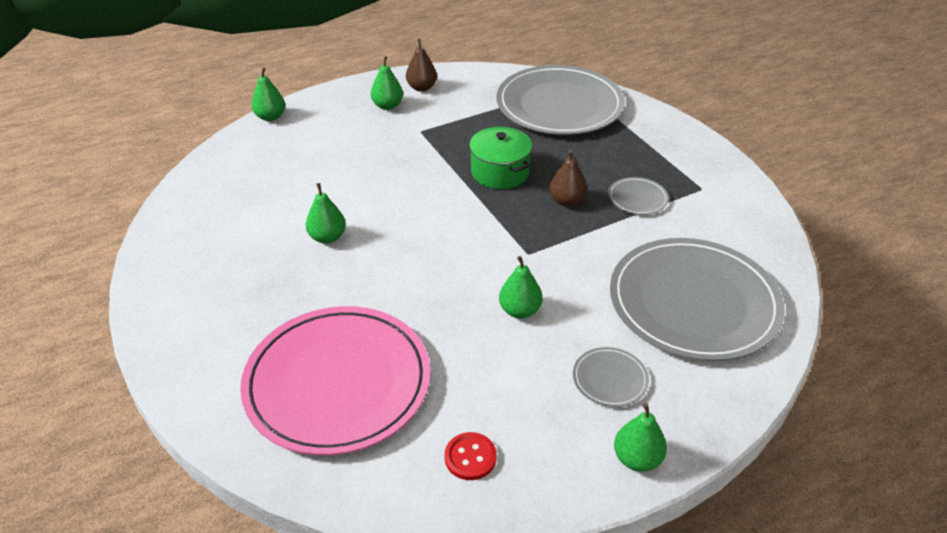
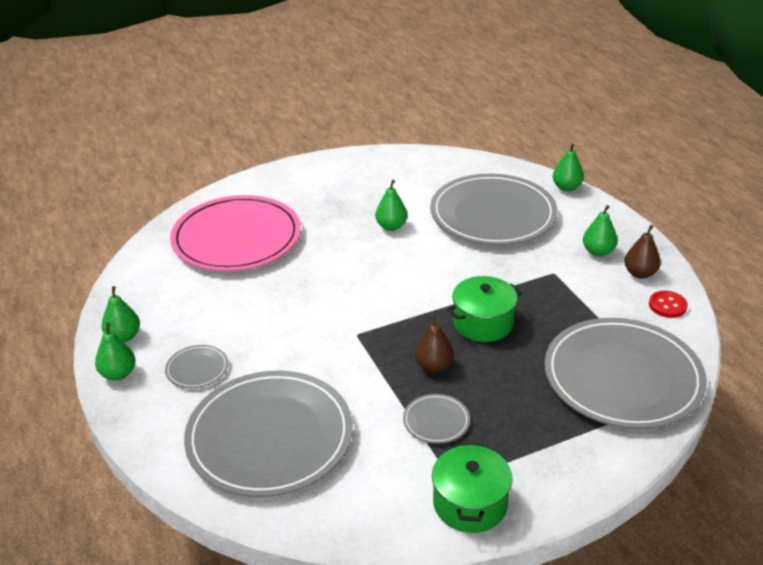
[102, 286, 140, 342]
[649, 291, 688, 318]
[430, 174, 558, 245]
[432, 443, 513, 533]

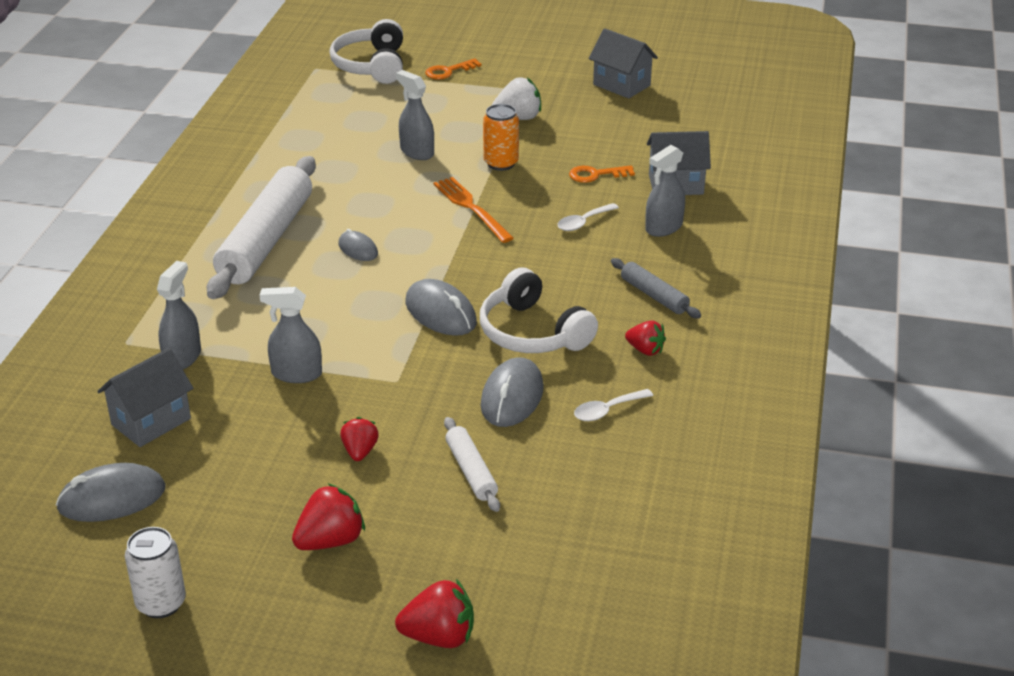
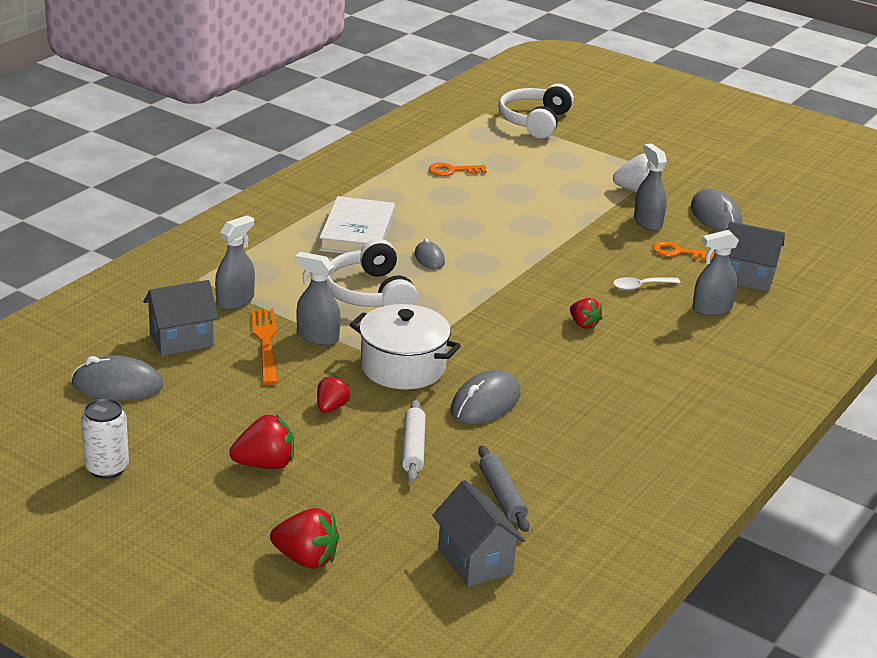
[432, 480, 525, 587]
[429, 163, 487, 176]
[634, 143, 667, 231]
[483, 104, 519, 171] (first image)
[319, 196, 395, 254]
[251, 309, 278, 385]
[478, 445, 529, 532]
[327, 239, 417, 307]
[691, 189, 742, 232]
[570, 298, 603, 329]
[574, 389, 653, 421] (first image)
[350, 304, 461, 389]

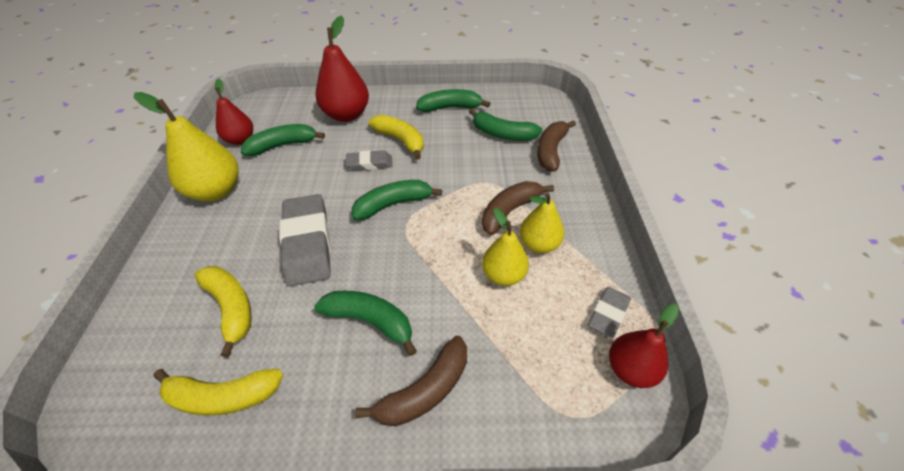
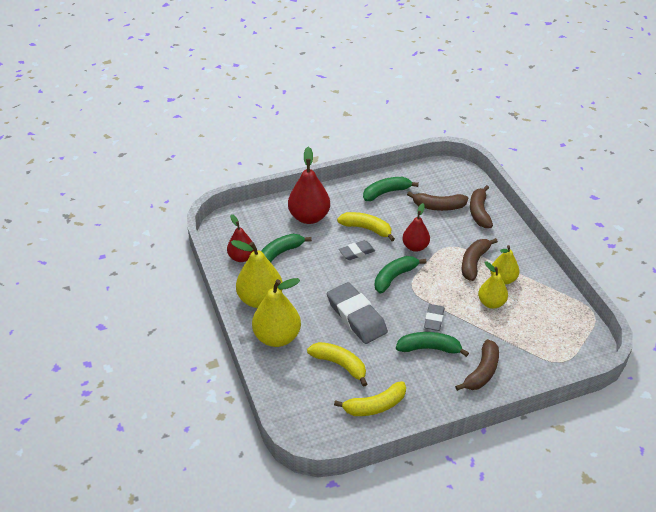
[407, 192, 468, 211]
[424, 304, 445, 331]
[402, 203, 430, 252]
[252, 278, 301, 347]

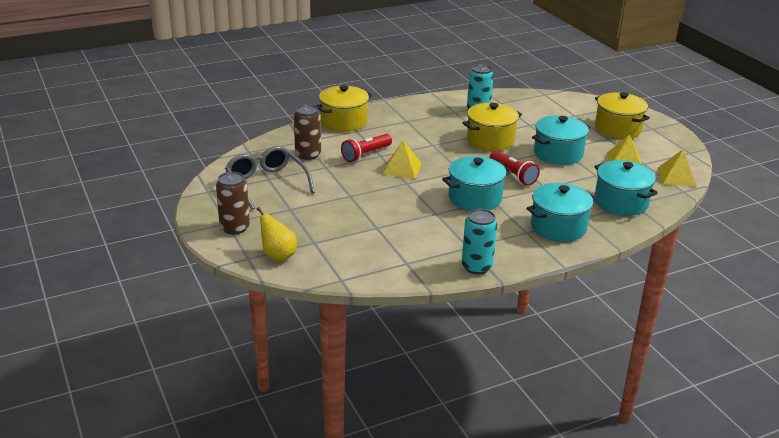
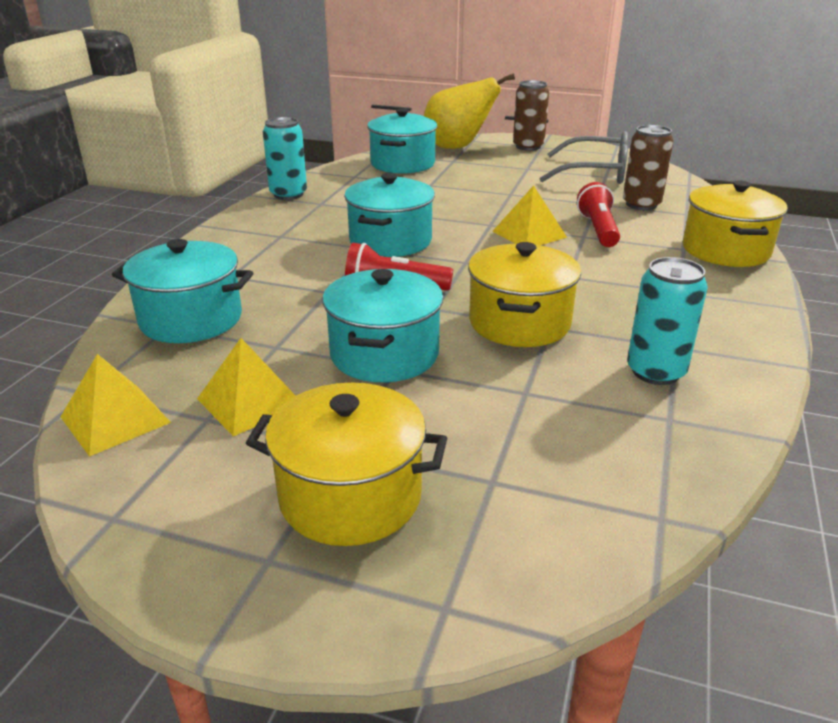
[367, 108, 438, 174]
[424, 73, 515, 149]

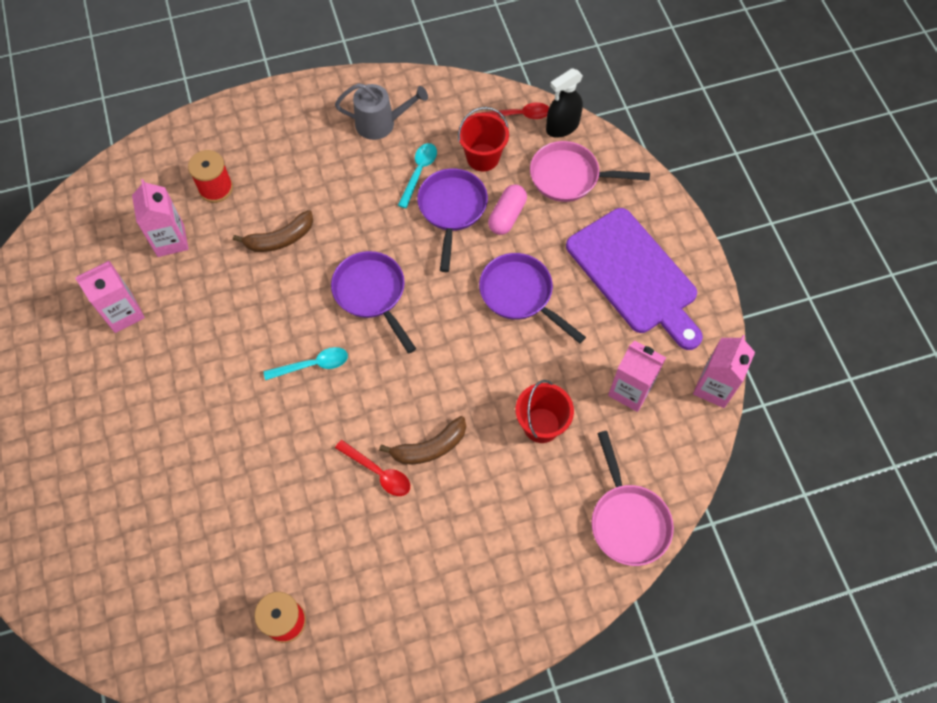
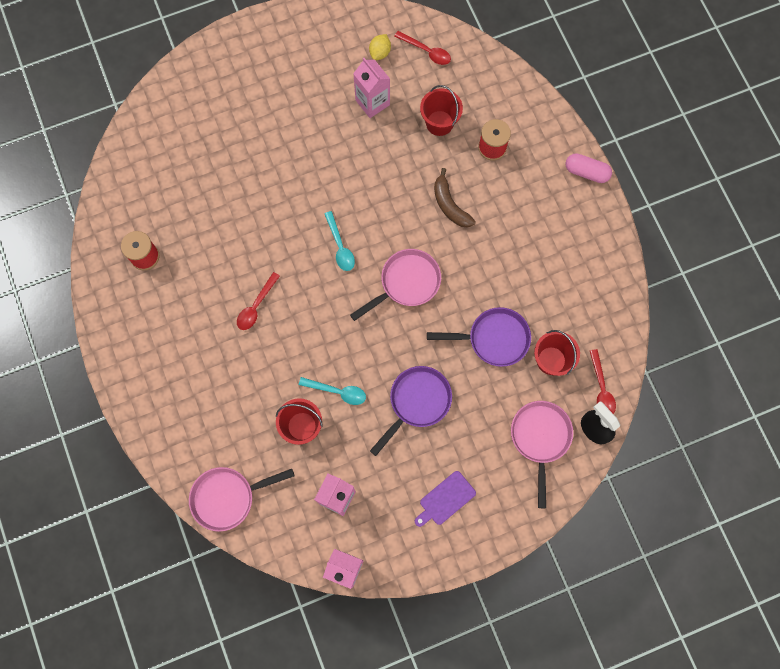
[335, 83, 428, 140] (first image)
[299, 377, 366, 405]
[420, 85, 463, 136]
[565, 153, 612, 183]
[415, 471, 476, 527]
[350, 249, 441, 321]
[379, 416, 466, 464] (first image)
[394, 31, 451, 65]
[369, 34, 391, 60]

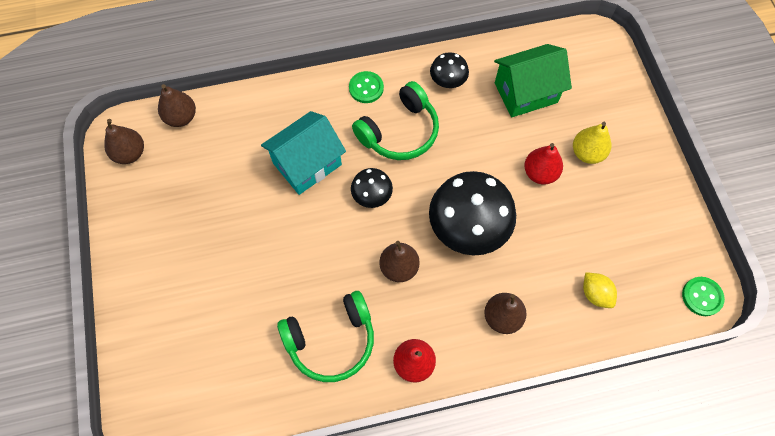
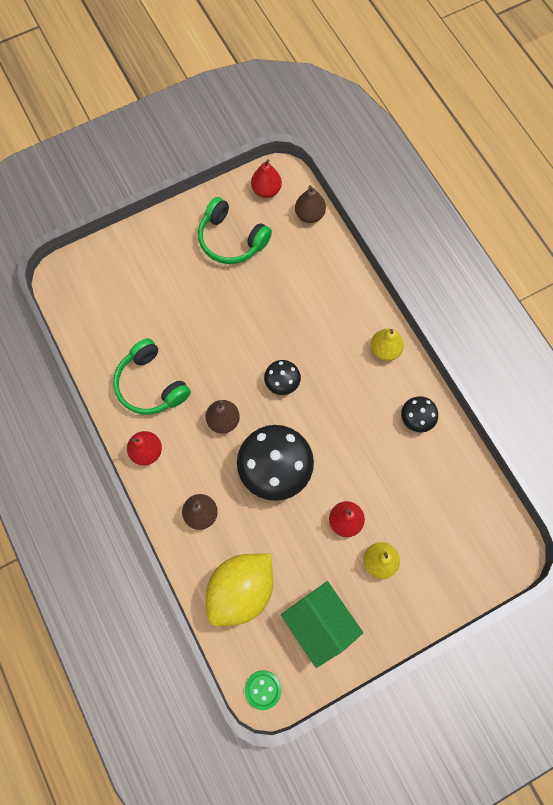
[281, 581, 363, 668]
[371, 329, 404, 361]
[198, 197, 272, 264]
[261, 111, 346, 195] (first image)
[251, 159, 282, 198]
[206, 554, 273, 626]

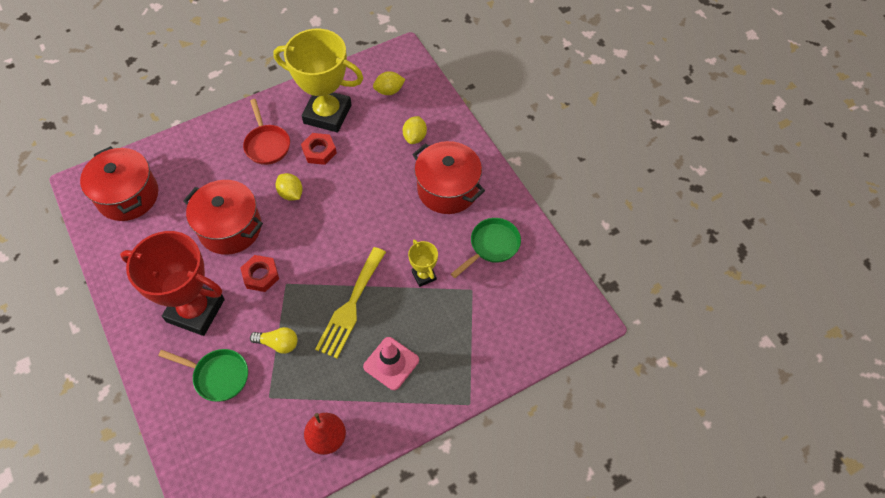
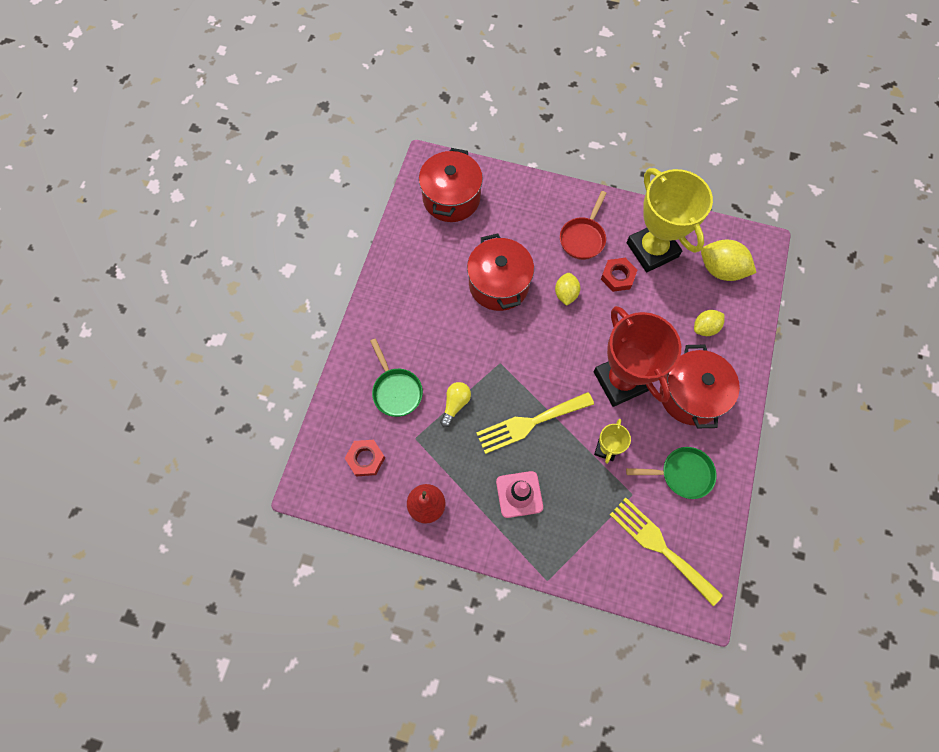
[701, 240, 756, 281]
[594, 306, 681, 407]
[345, 440, 385, 477]
[440, 382, 471, 427]
[610, 498, 723, 606]

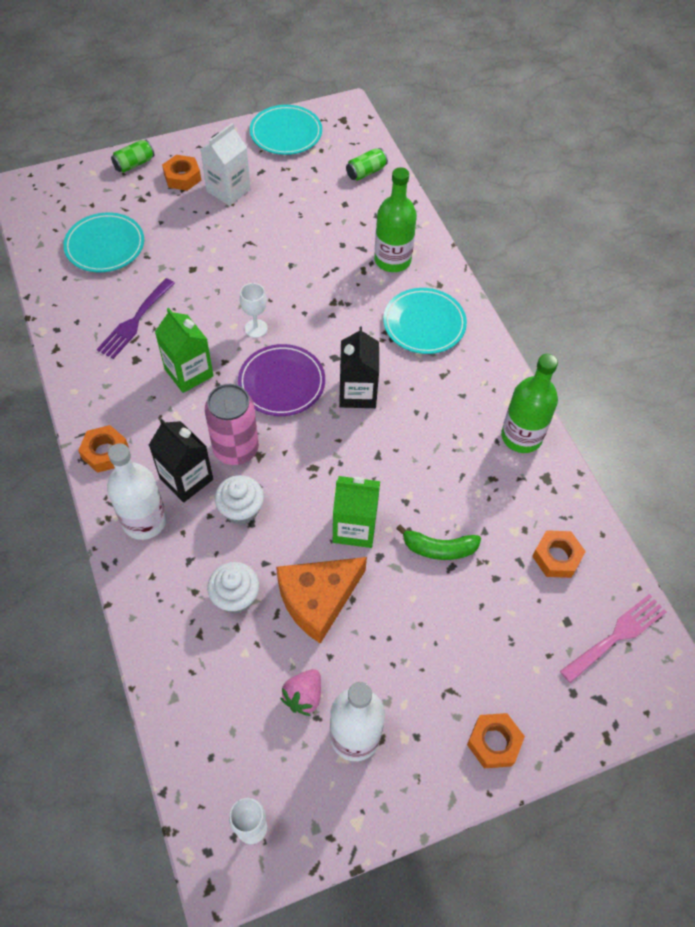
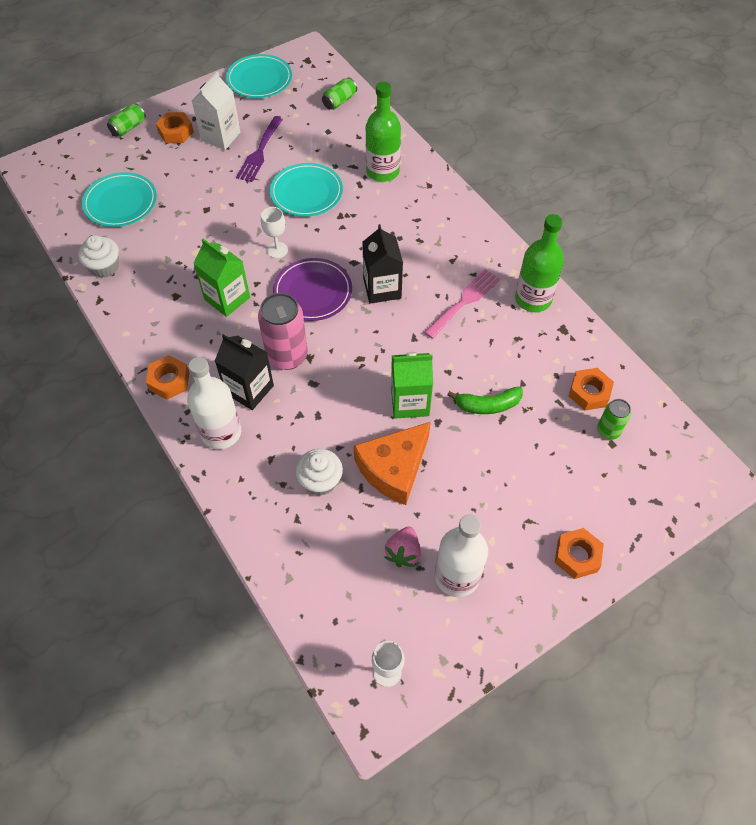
[236, 117, 283, 182]
[270, 163, 343, 217]
[78, 235, 119, 278]
[424, 269, 500, 339]
[597, 399, 631, 440]

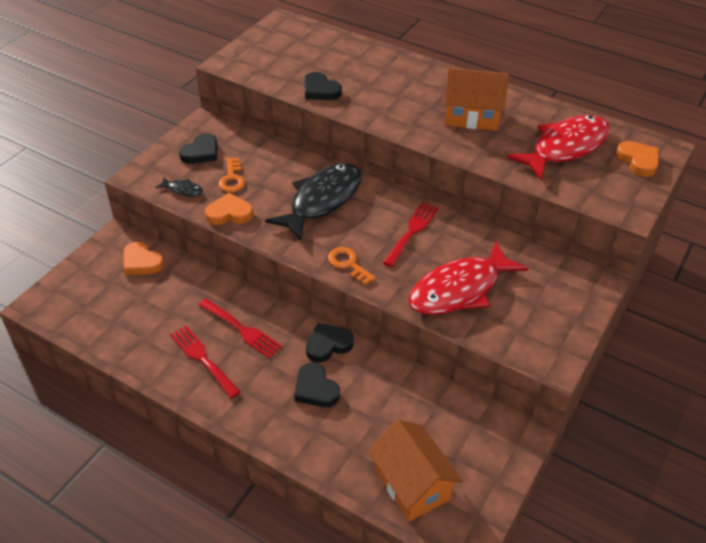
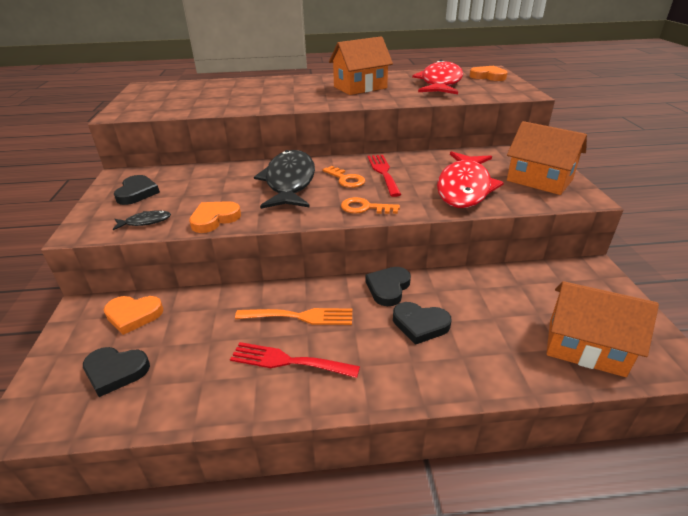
[83, 347, 150, 397]
[322, 166, 365, 188]
[235, 308, 352, 325]
[507, 121, 587, 195]

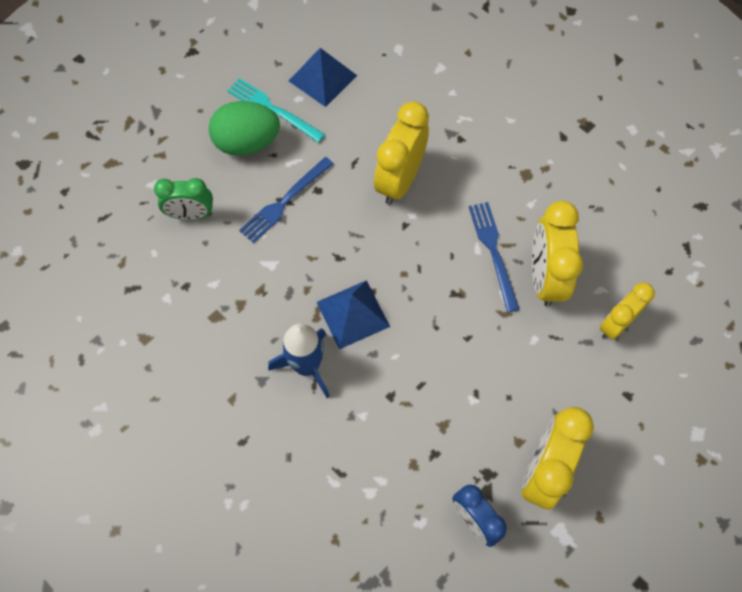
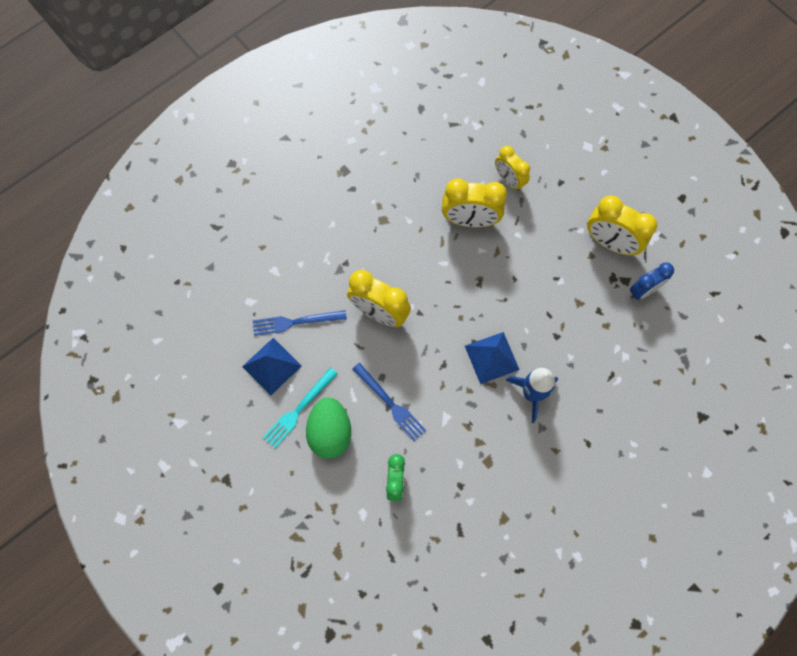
[253, 310, 347, 336]

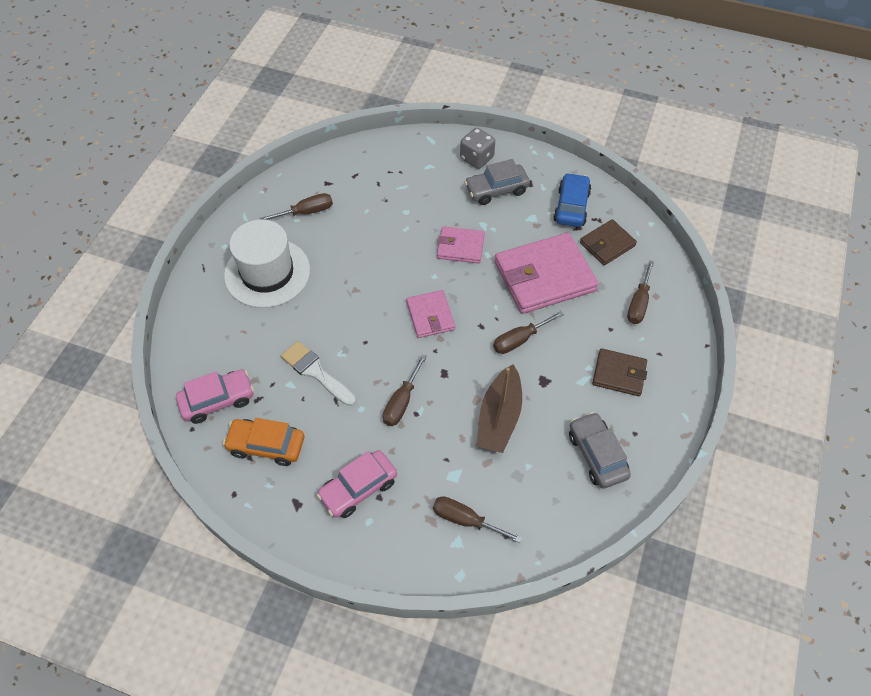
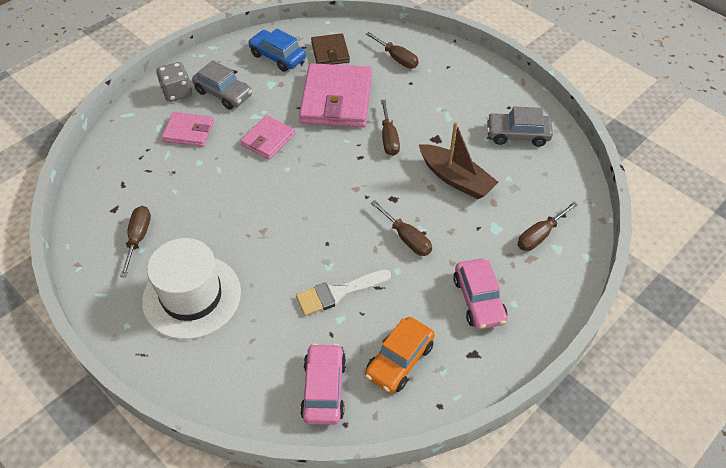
[192, 60, 252, 110]
[162, 112, 214, 147]
[592, 348, 647, 396] (first image)

